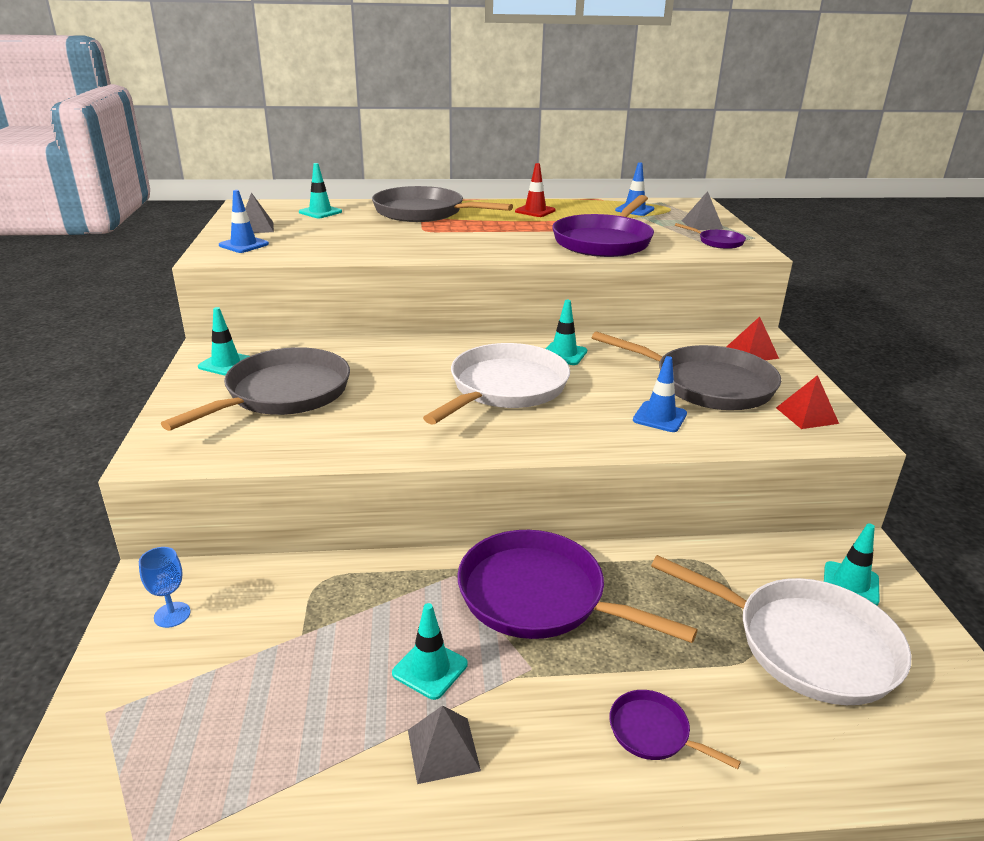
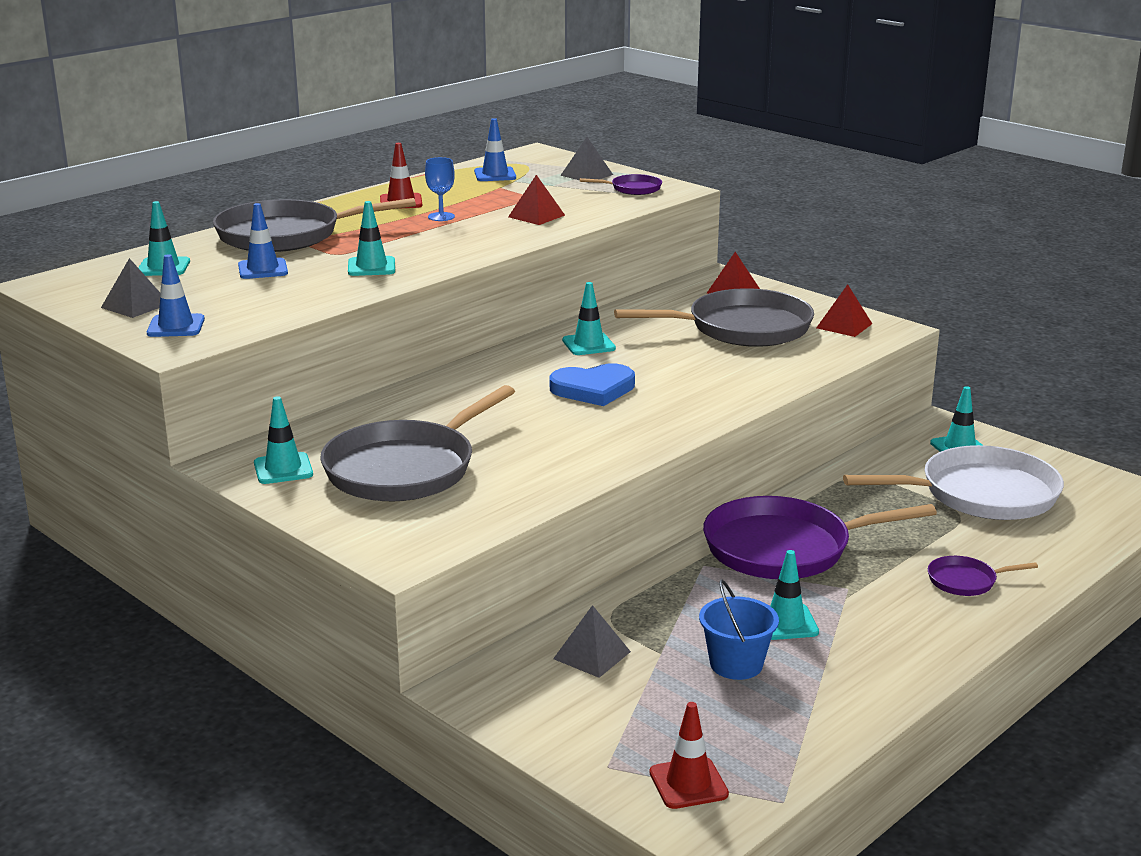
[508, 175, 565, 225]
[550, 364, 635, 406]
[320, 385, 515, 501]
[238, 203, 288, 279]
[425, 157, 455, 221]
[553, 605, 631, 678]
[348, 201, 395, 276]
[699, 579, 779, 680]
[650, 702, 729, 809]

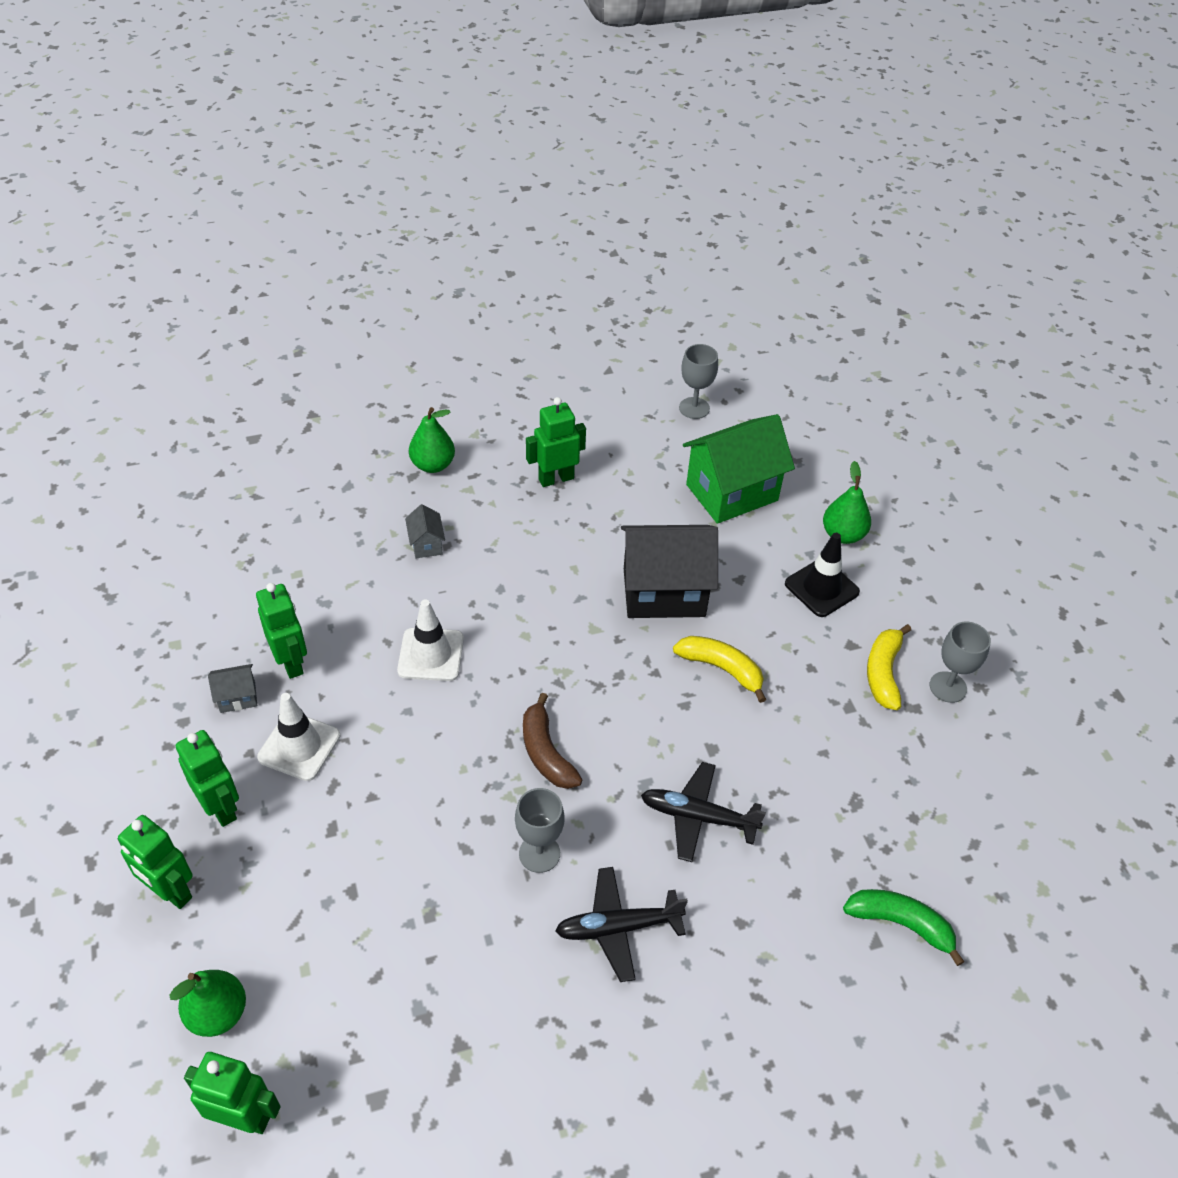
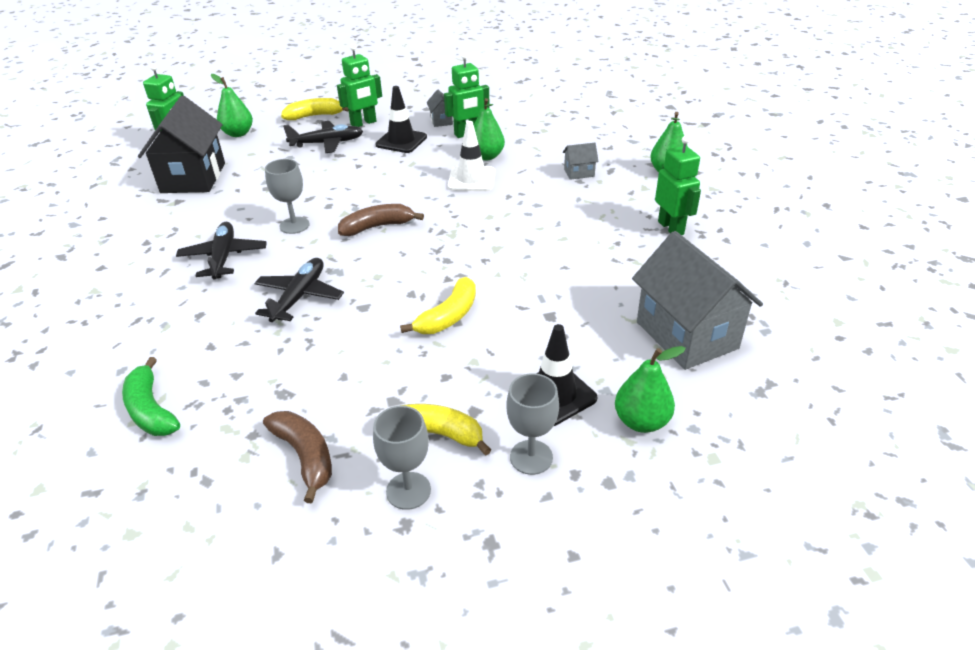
[507, 373, 559, 475]
[632, 231, 763, 370]
[138, 96, 225, 193]
[375, 86, 427, 153]
[281, 98, 349, 120]
[122, 357, 180, 436]
[474, 98, 505, 160]
[283, 121, 363, 153]
[263, 411, 332, 503]

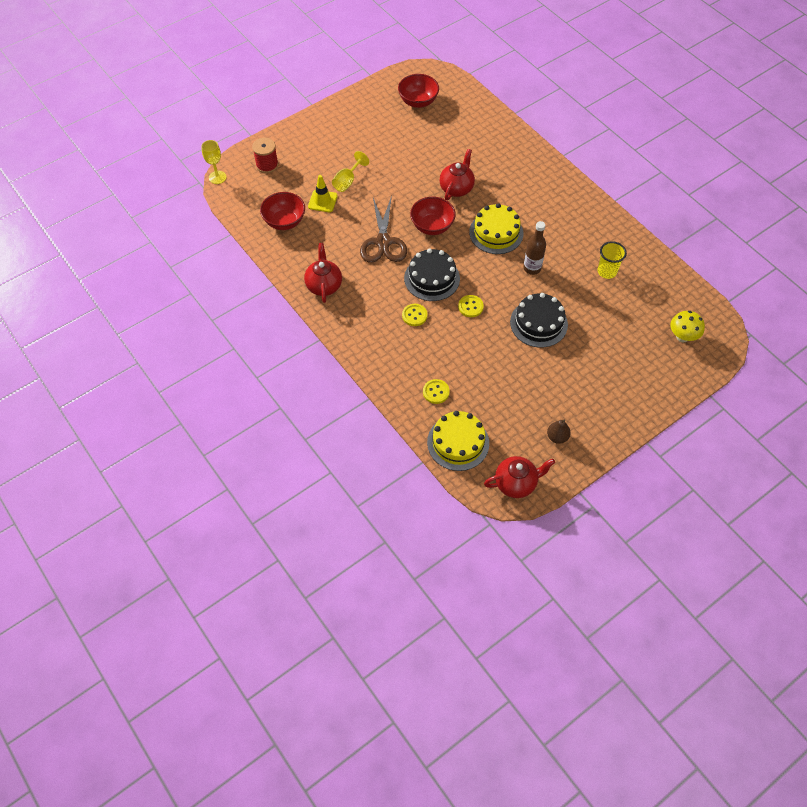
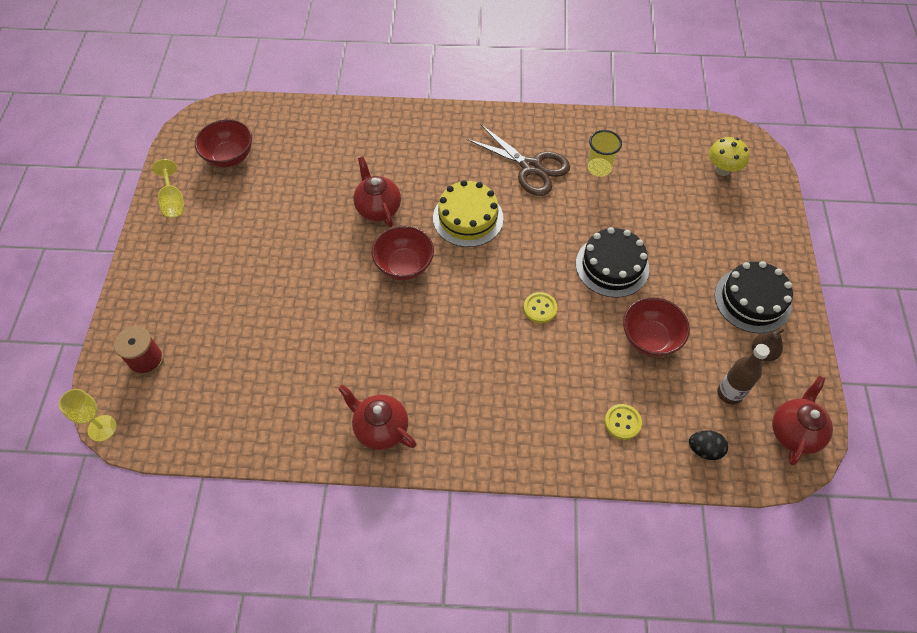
[152, 159, 184, 218]
[308, 175, 338, 212] (first image)
[623, 297, 690, 357]
[466, 124, 570, 196]
[717, 344, 770, 405]
[715, 261, 793, 334]
[402, 304, 427, 326] (first image)
[689, 430, 728, 460]

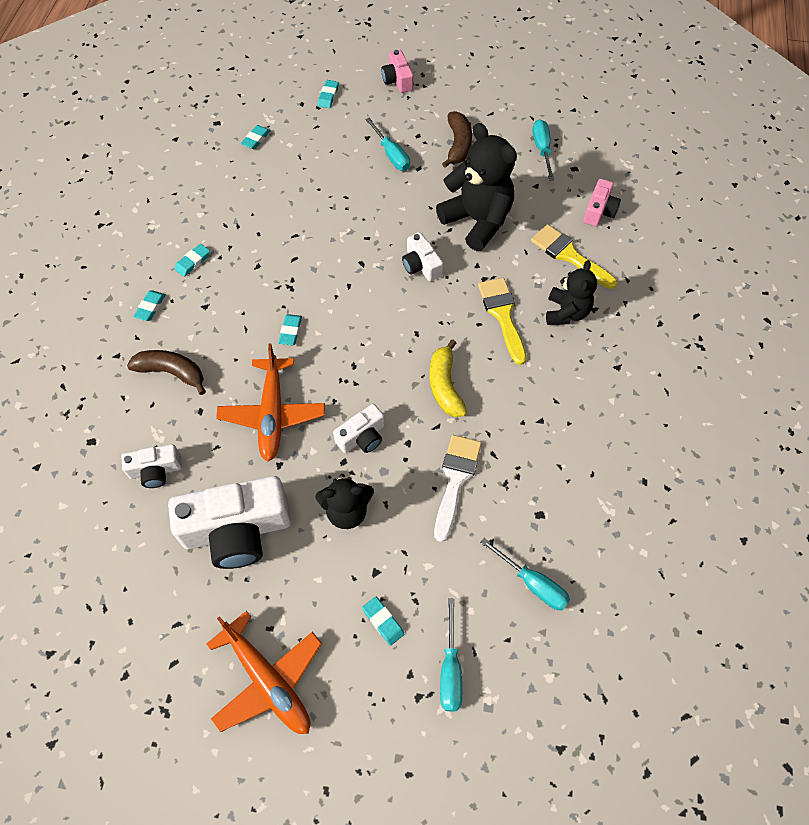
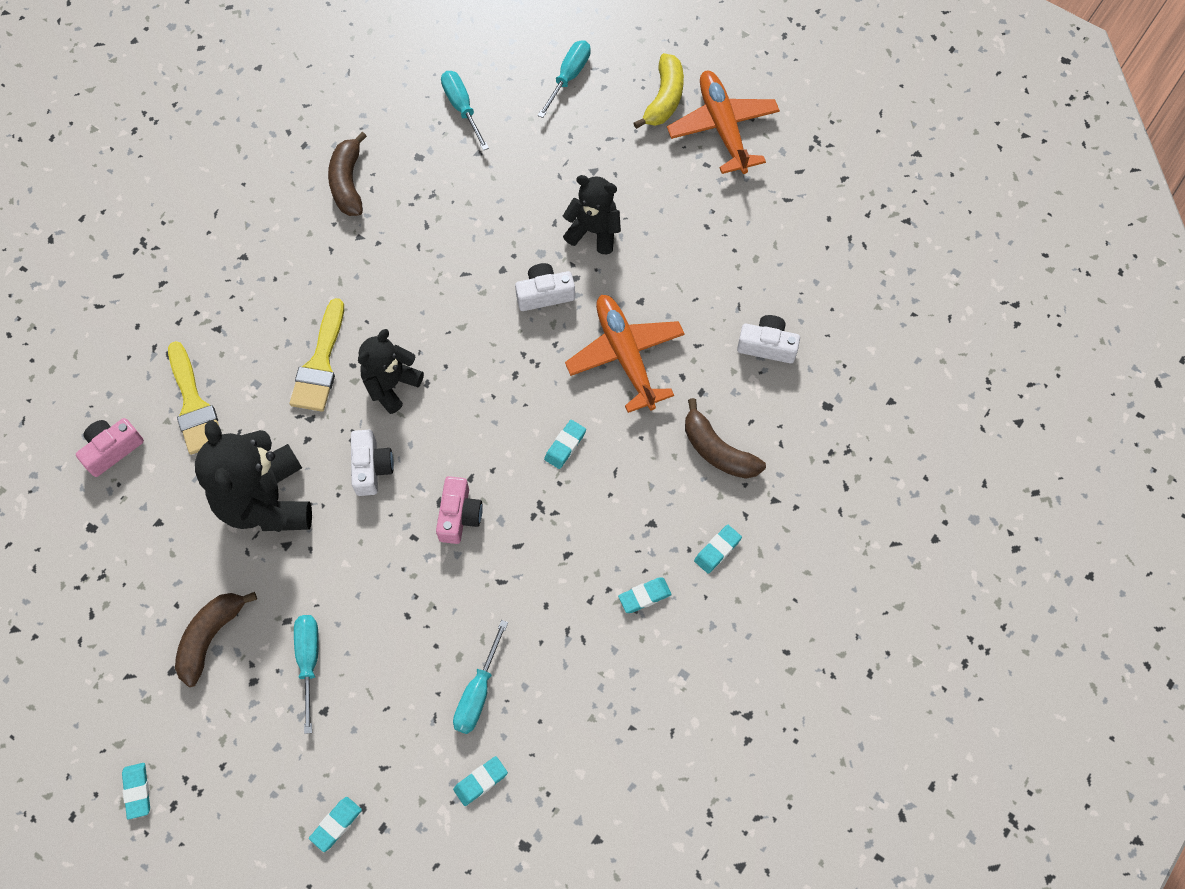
[436, 476, 483, 544]
[453, 620, 508, 734]
[358, 329, 424, 414]
[634, 53, 684, 129]
[565, 295, 685, 413]
[434, 435, 482, 542] (first image)
[168, 476, 291, 569] (first image)
[122, 763, 150, 820]
[328, 132, 367, 216]

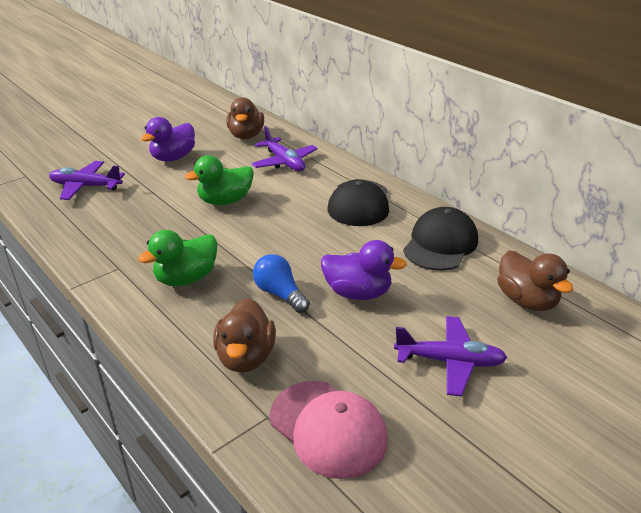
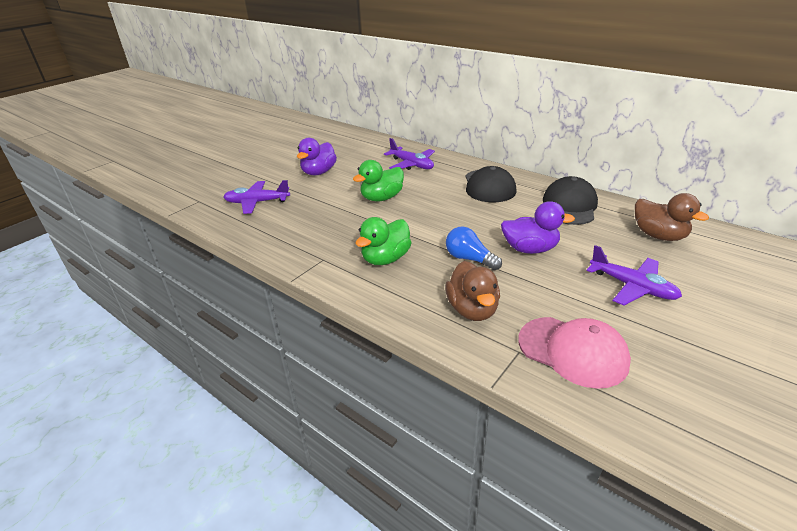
[226, 97, 264, 139] (first image)
[586, 245, 682, 306]

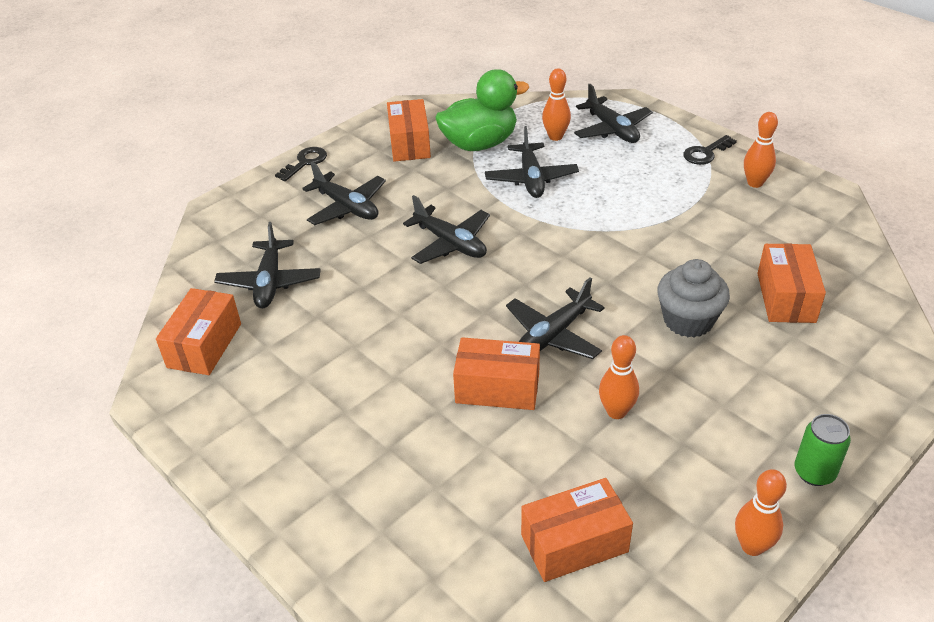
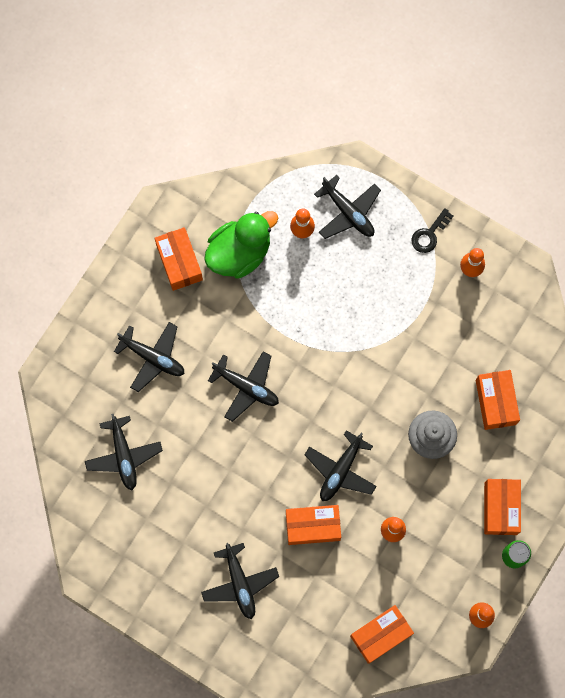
[201, 543, 279, 619]
[275, 147, 327, 181] (first image)
[484, 479, 521, 535]

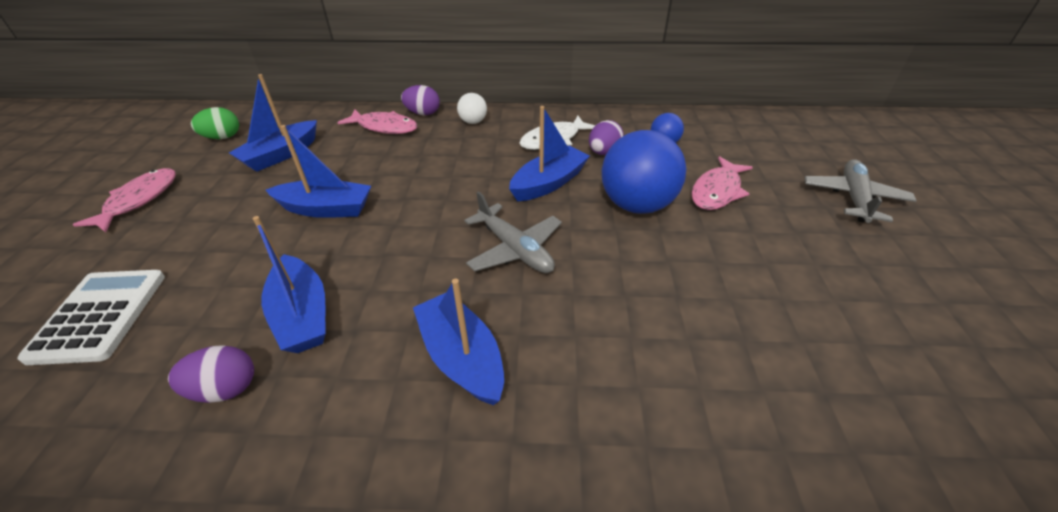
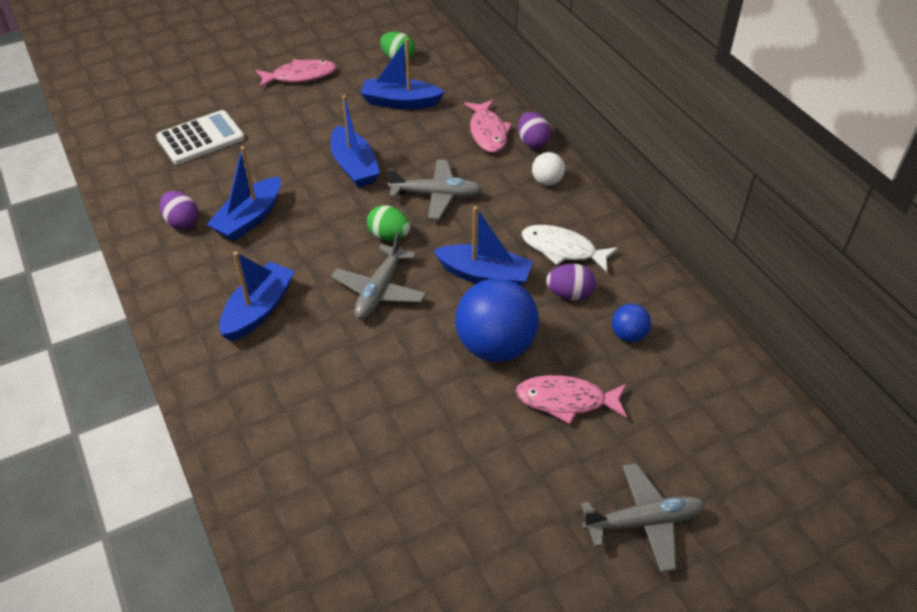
[387, 159, 482, 219]
[367, 205, 410, 241]

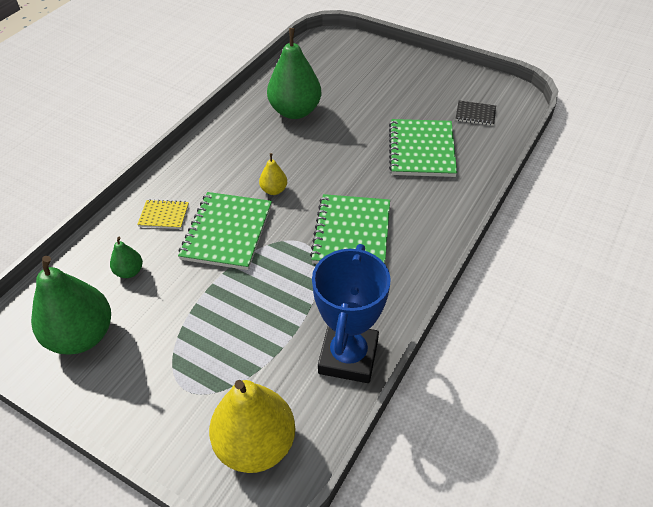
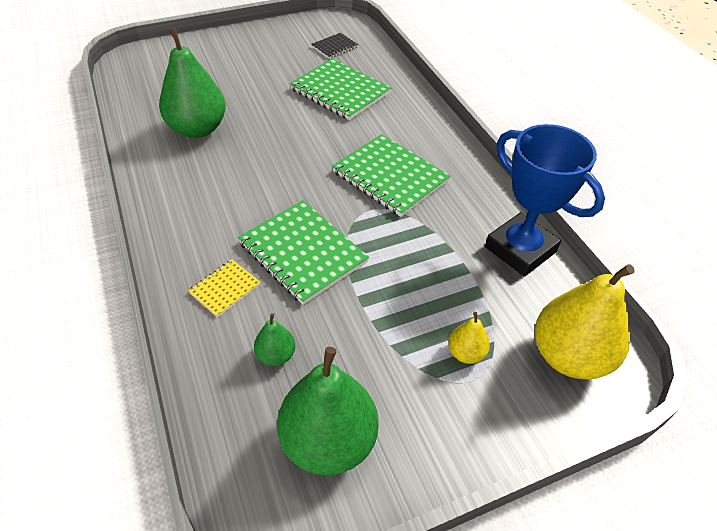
[448, 312, 490, 364]

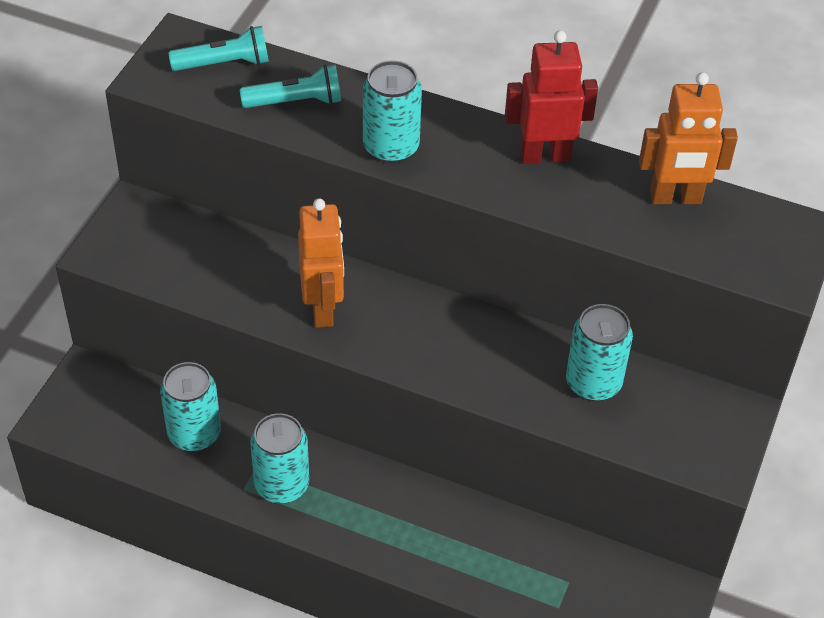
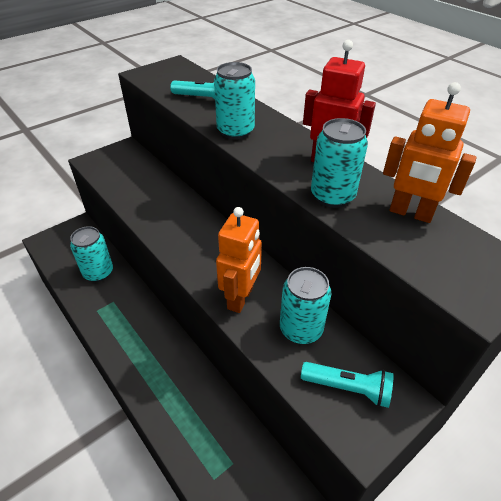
[301, 362, 394, 408]
[216, 207, 262, 313]
[311, 118, 368, 208]

